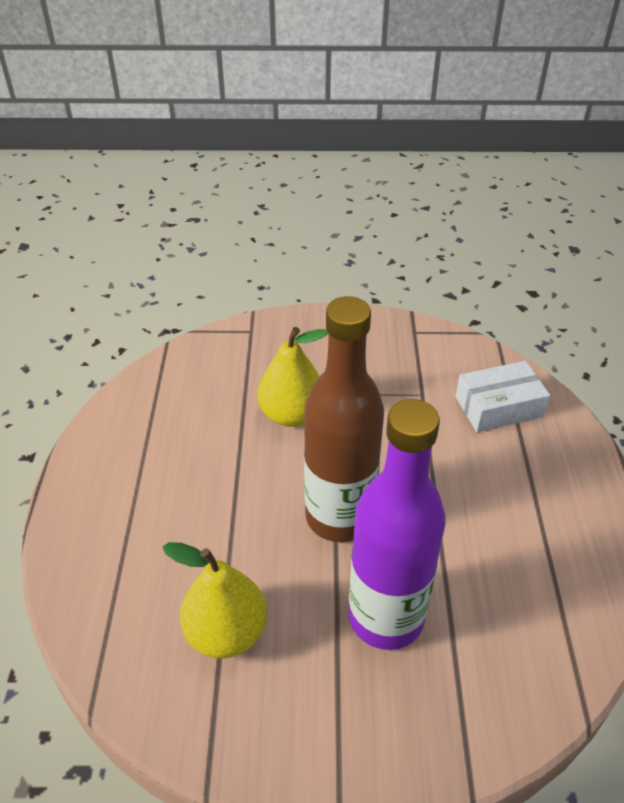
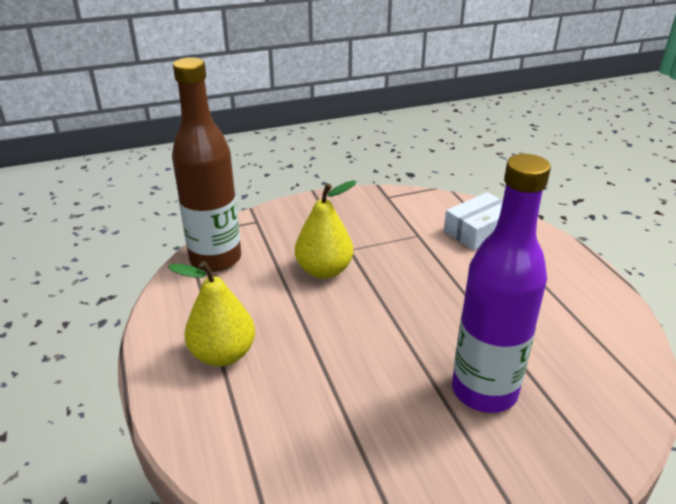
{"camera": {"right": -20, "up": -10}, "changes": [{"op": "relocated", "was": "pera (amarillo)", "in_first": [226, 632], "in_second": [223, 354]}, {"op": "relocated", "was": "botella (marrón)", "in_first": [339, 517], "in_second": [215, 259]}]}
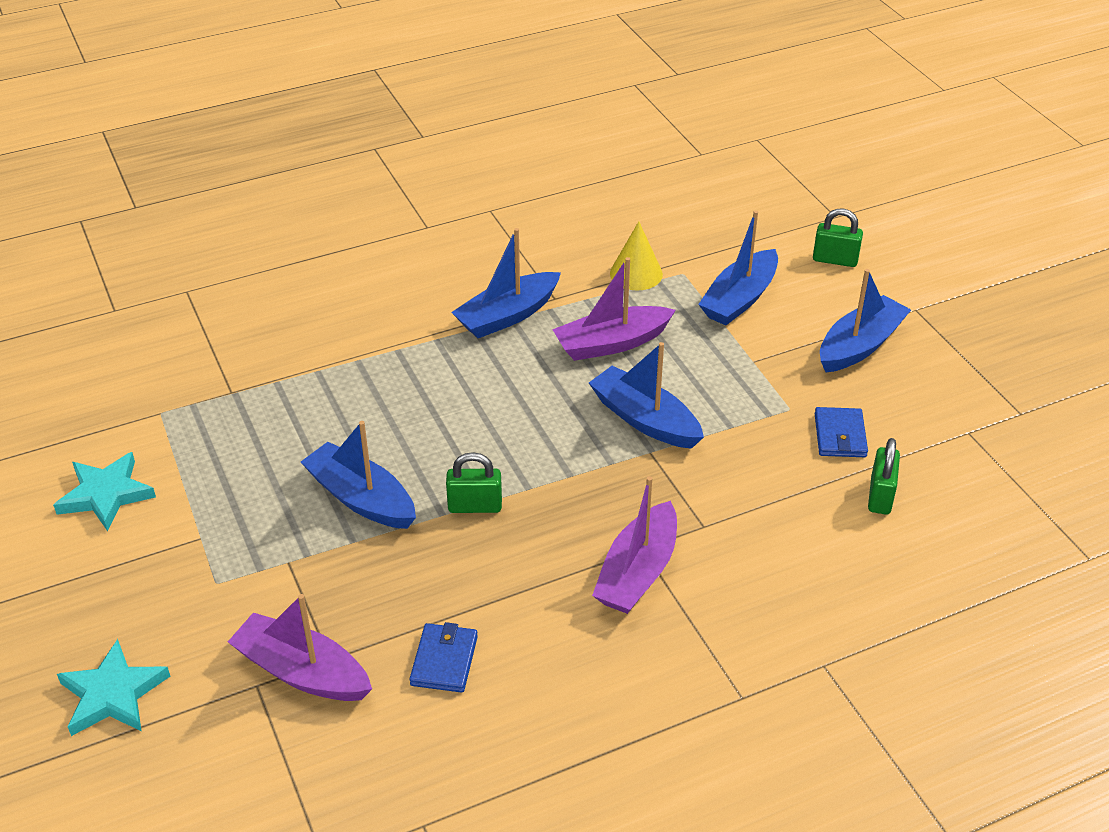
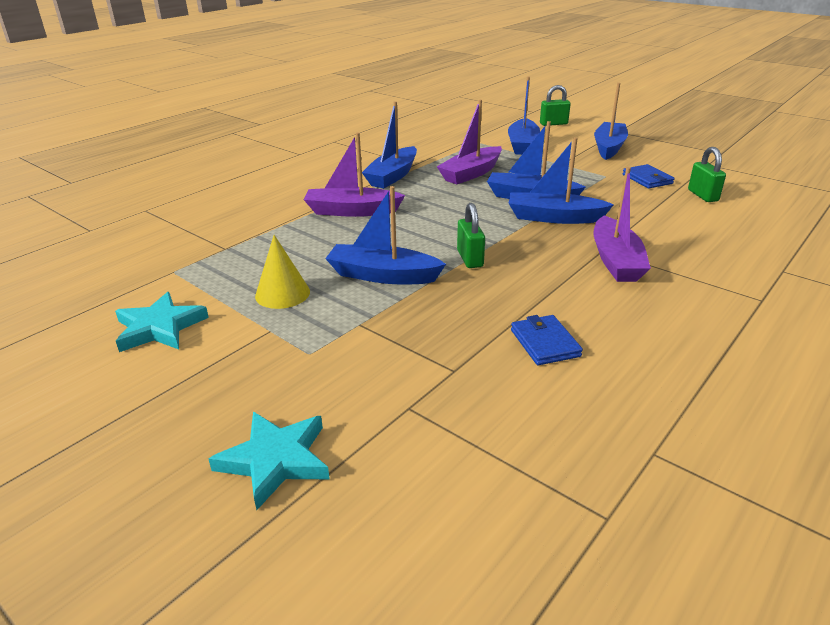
{"camera": {"right": -25, "up": -10}, "changes": [{"op": "relocated", "was": "cono (amarillo)", "in_first": [636, 273], "in_second": [282, 293]}, {"op": "relocated", "was": "barco (morado)", "in_first": [302, 672], "in_second": [351, 211]}, {"op": "spun", "was": "candado (verde)", "in_first": [475, 506], "in_second": [470, 258], "clockwise": -75}, {"op": "appeared", "now": "barco (azul)", "in_second": [554, 217]}]}
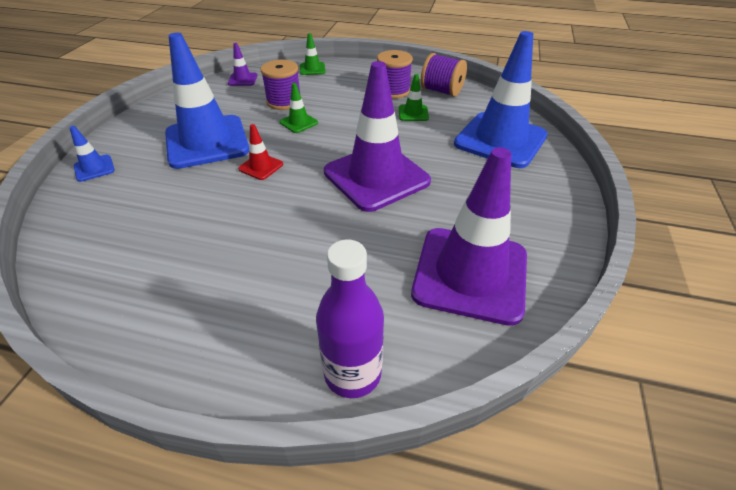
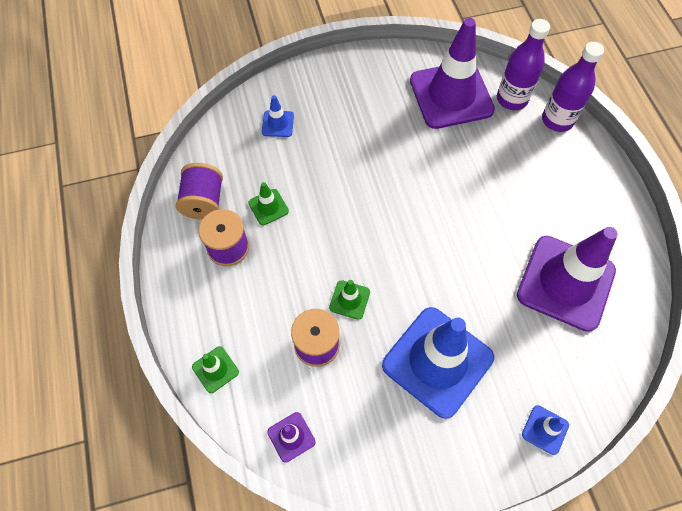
{"camera": {"right": -120, "up": 20}, "changes": [{"op": "size", "was": "cono de tráfico (azul)", "in_first": [500, 140], "in_second": [278, 124], "ratio": 0.42}, {"op": "appeared", "now": "botella (morado)", "in_second": [512, 99]}, {"op": "relocated", "was": "cono de tráfico (morado)", "in_first": [376, 177], "in_second": [565, 283]}, {"op": "missing", "was": "cono de tráfico (rojo)", "in_first": [261, 167]}]}
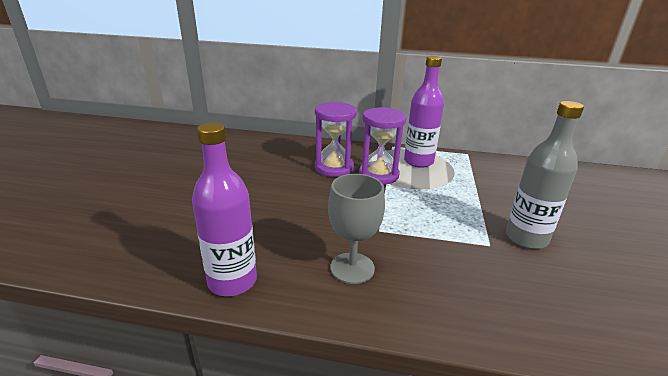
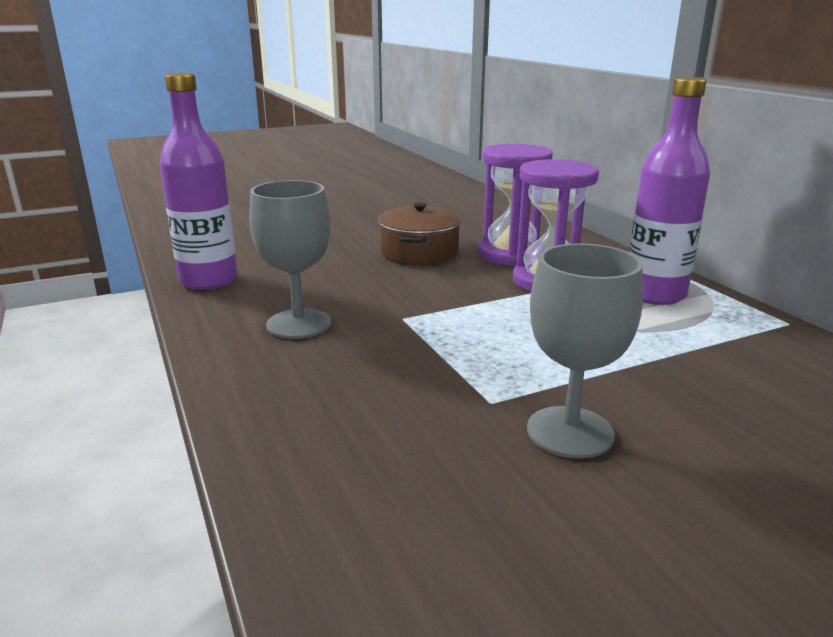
{"camera": {"right": 55, "up": -5}, "changes": [{"op": "appeared", "now": "olla (marrón)", "in_second": [419, 252]}, {"op": "exchanged", "was": "botella (gris)", "now": "copa (gris)", "in_first": [526, 238], "in_second": [570, 432]}]}
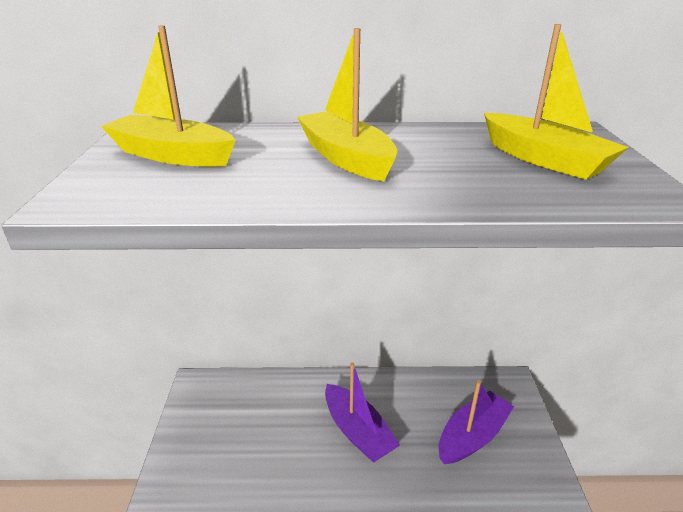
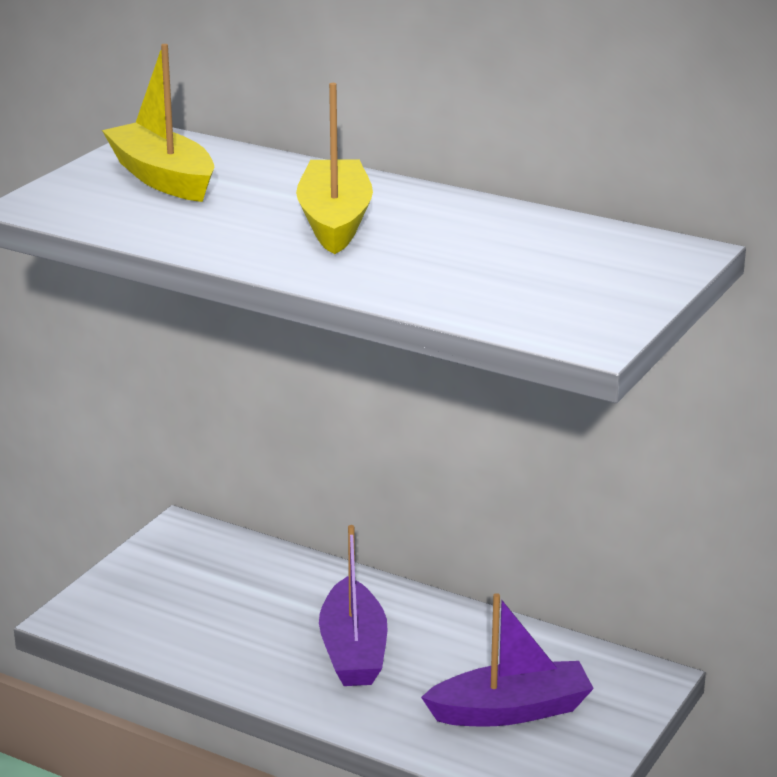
{"camera": {"right": 30, "up": -5}, "changes": [{"op": "missing", "was": "barco (amarillo)", "in_first": [543, 159]}]}
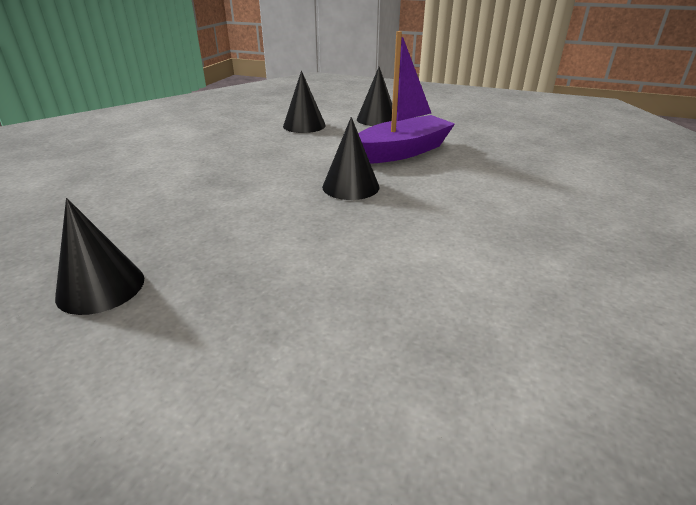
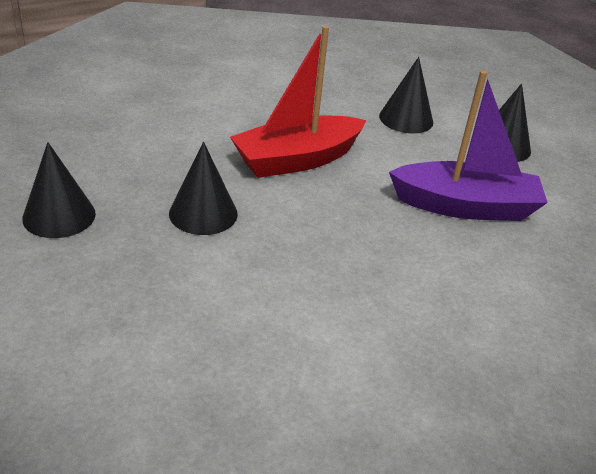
{"camera": {"right": 35, "up": 5}, "changes": [{"op": "relocated", "was": "cono (negro)", "in_first": [350, 186], "in_second": [203, 213]}, {"op": "appeared", "now": "barco (rojo)", "in_second": [297, 160]}]}
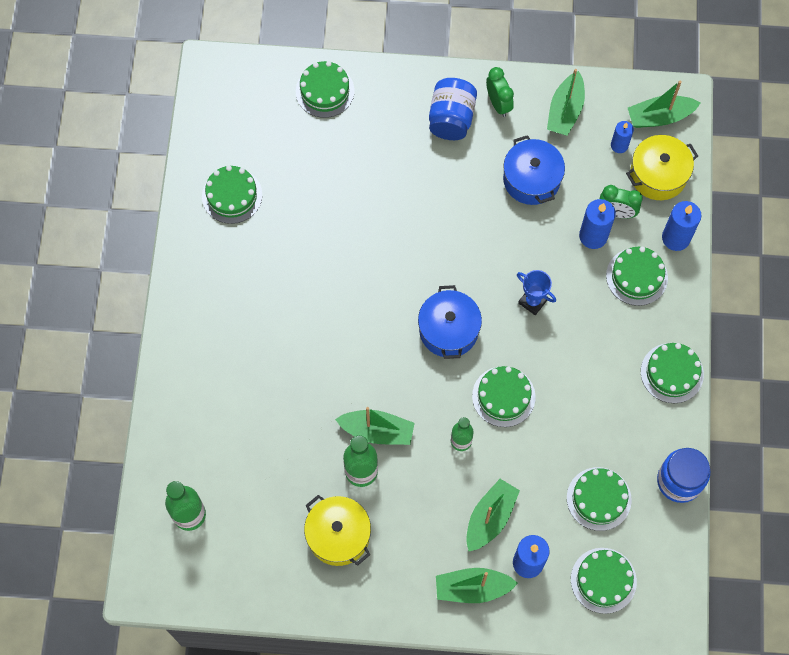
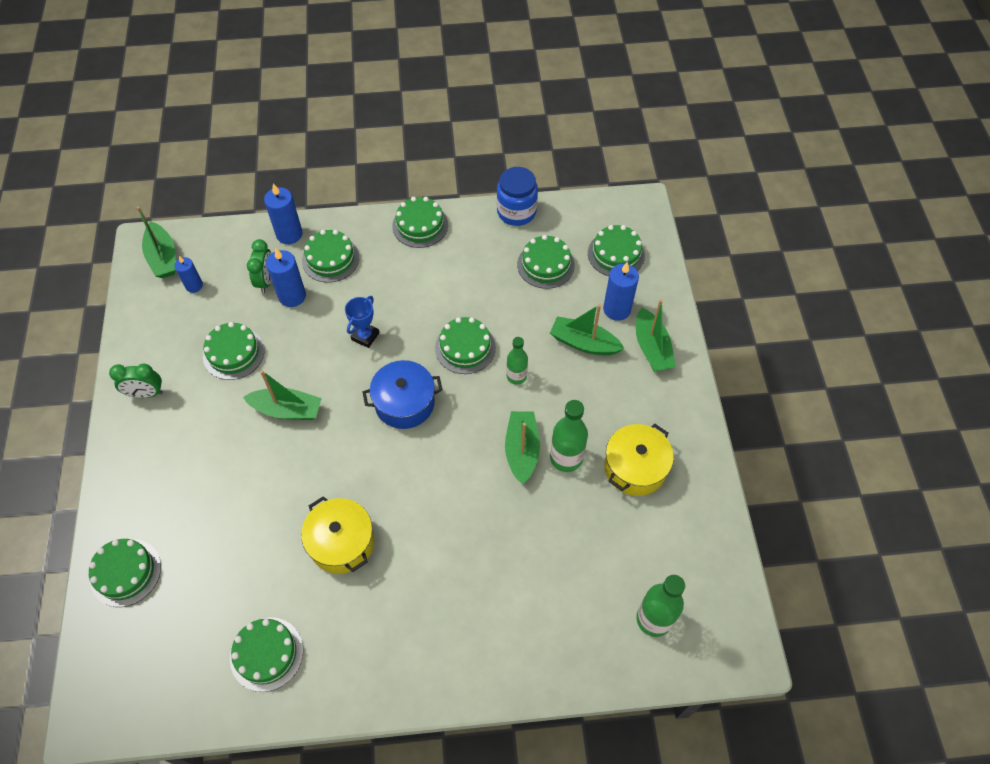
{"camera": {"right": -100, "up": -10}, "changes": [{"op": "spun", "was": "despertador (verde)", "in_first": [498, 104], "in_second": [146, 393], "clockwise": -150}, {"op": "exchanged", "was": "olla (azul)", "now": "tarta (verde)", "in_first": [531, 179], "in_second": [233, 353]}, {"op": "relocated", "was": "barco (verde)", "in_first": [565, 111], "in_second": [287, 410]}, {"op": "relocated", "was": "olla (amarillo)", "in_first": [658, 175], "in_second": [341, 542]}, {"op": "missing", "was": "tarro (azul)", "in_first": [451, 118]}]}
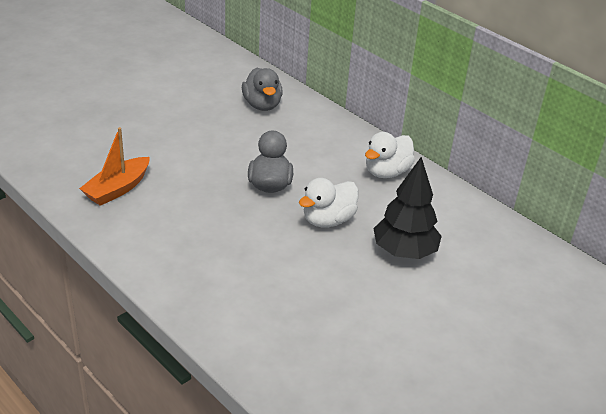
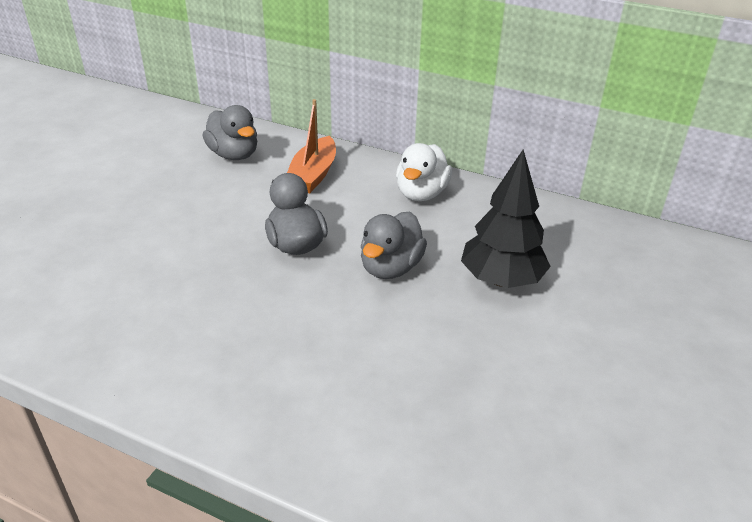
{"camera": {"right": -20, "up": 0}, "changes": [{"op": "relocated", "was": "barco (naranja)", "in_first": [117, 189], "in_second": [313, 175]}, {"op": "colour", "was": "pato (blanco)", "now": "pato (gris)", "in_first": [328, 220], "in_second": [391, 268]}]}
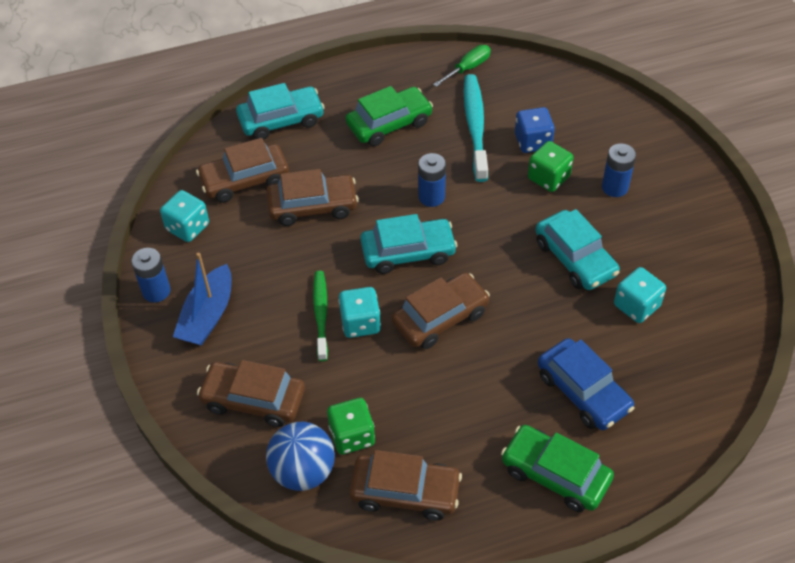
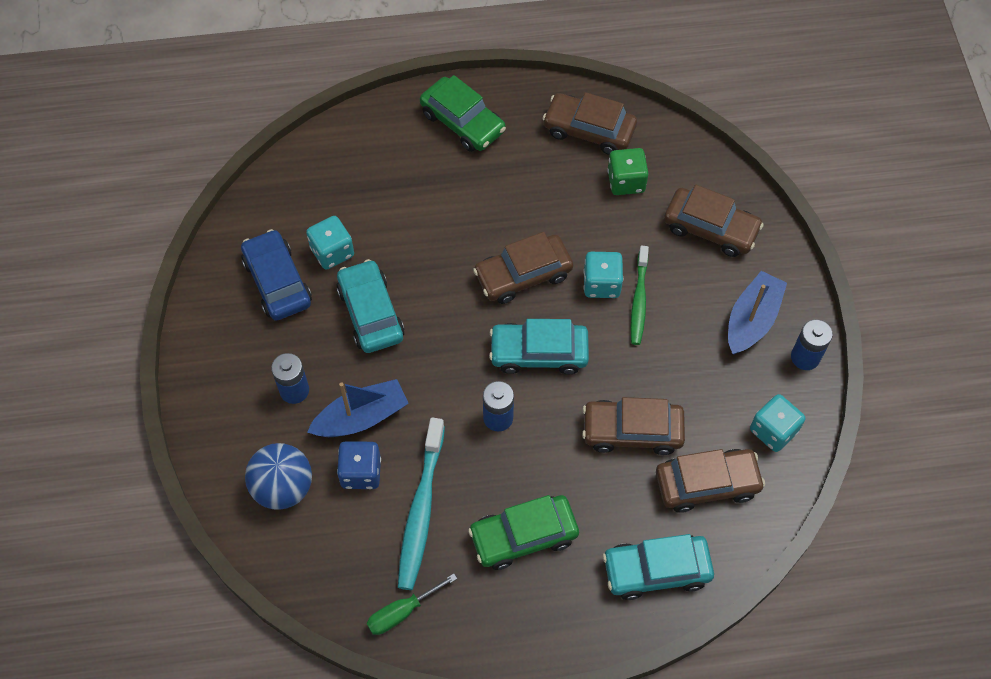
{"camera": {"right": -170, "up": 10}, "changes": [{"op": "relocated", "was": "coche (azul)", "in_first": [583, 392], "in_second": [277, 282]}, {"op": "relocated", "was": "pelota (azul)", "in_first": [303, 471], "in_second": [283, 487]}, {"op": "exchanged", "was": "dado (verde)", "now": "barco (azul)", "in_first": [548, 178], "in_second": [361, 417]}]}
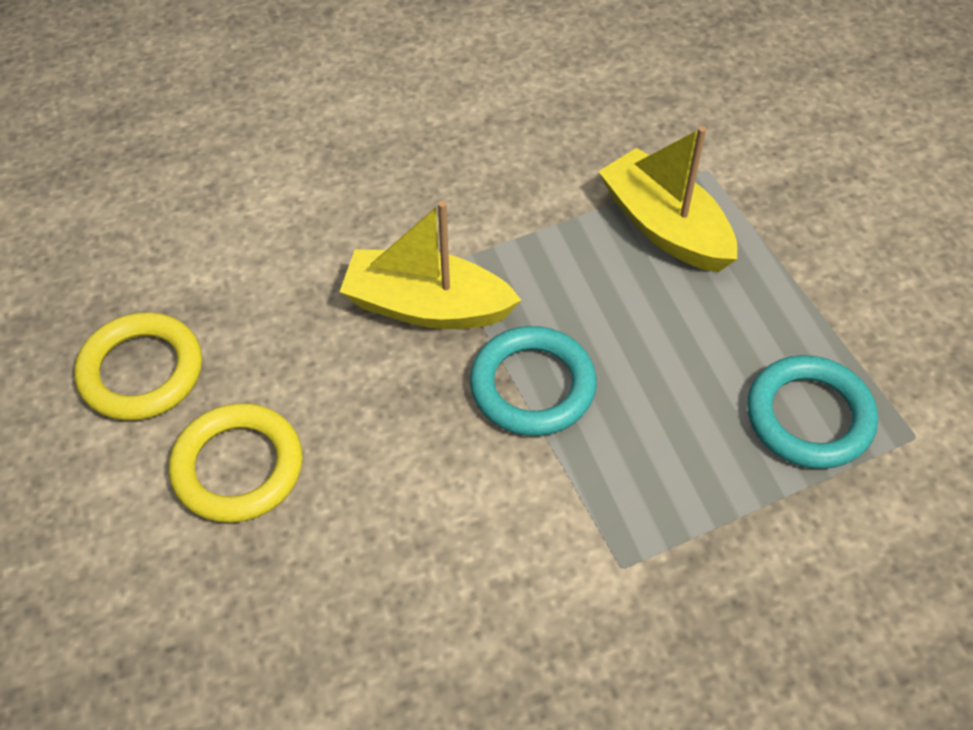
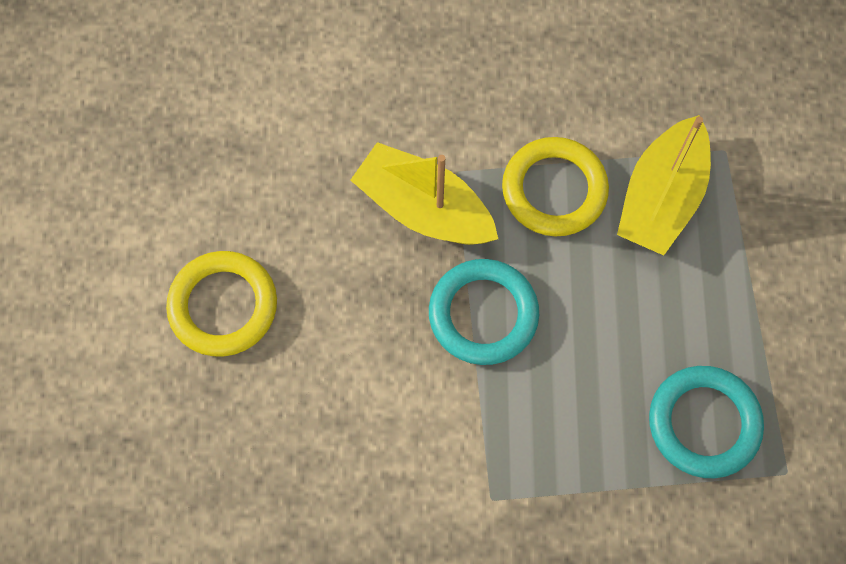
{"camera": {"right": 20, "up": 15}, "changes": [{"op": "relocated", "was": "anillo (amarillo)", "in_first": [141, 371], "in_second": [554, 190]}, {"op": "spun", "was": "barco (amarillo)", "in_first": [665, 227], "in_second": [661, 198], "clockwise": -135}]}
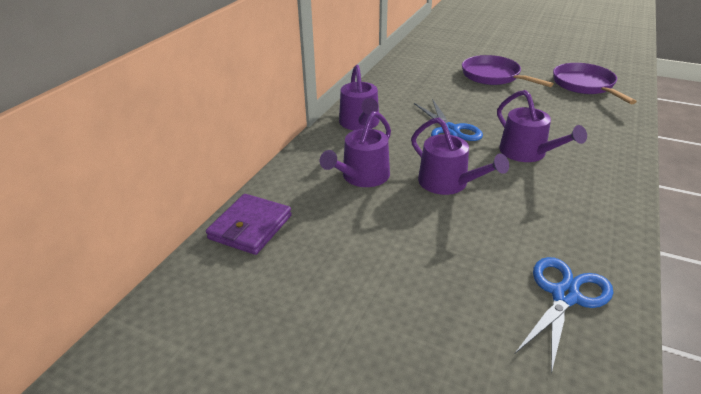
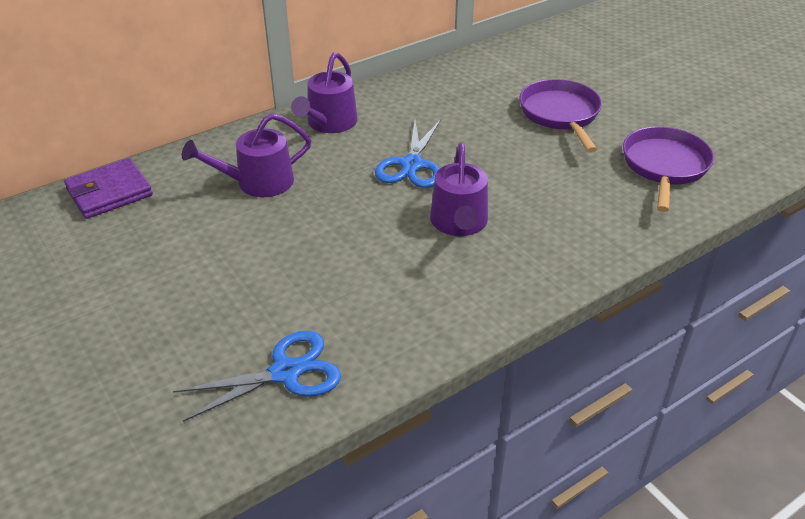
{"camera": {"right": 30, "up": 5}, "changes": [{"op": "missing", "was": "regadera (morado)", "in_first": [448, 183]}]}
